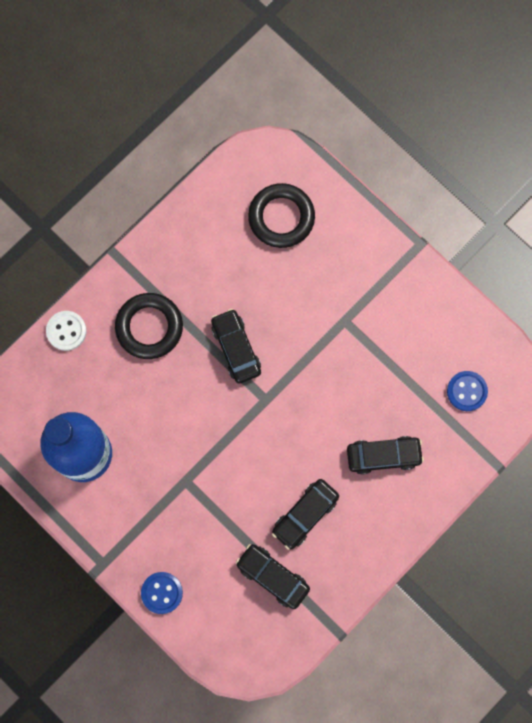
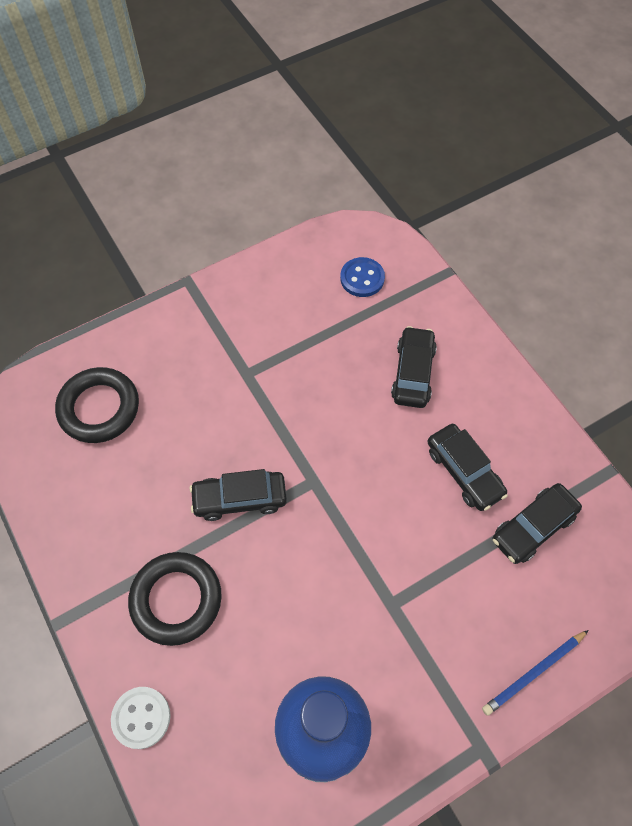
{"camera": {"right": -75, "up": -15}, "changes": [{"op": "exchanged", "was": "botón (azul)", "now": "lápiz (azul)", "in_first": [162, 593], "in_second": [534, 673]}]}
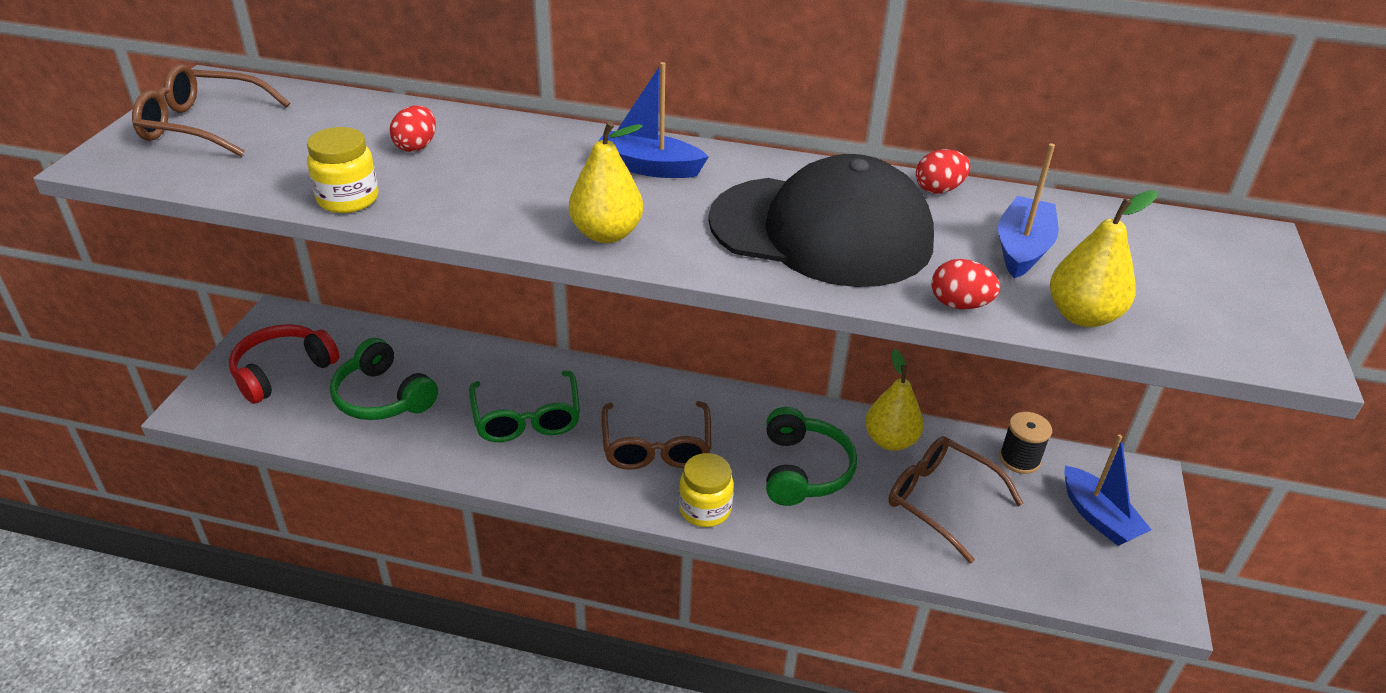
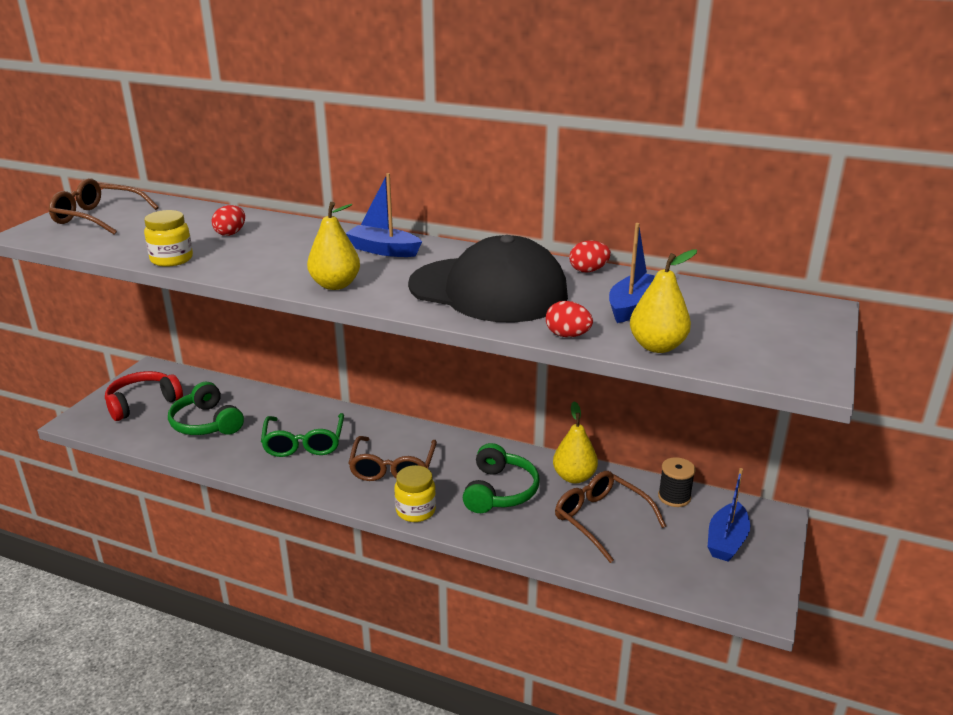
{"camera": {"right": 10, "up": -10}, "changes": [{"op": "spun", "was": "barco (azul)", "in_first": [1098, 517], "in_second": [726, 541], "clockwise": 45}]}
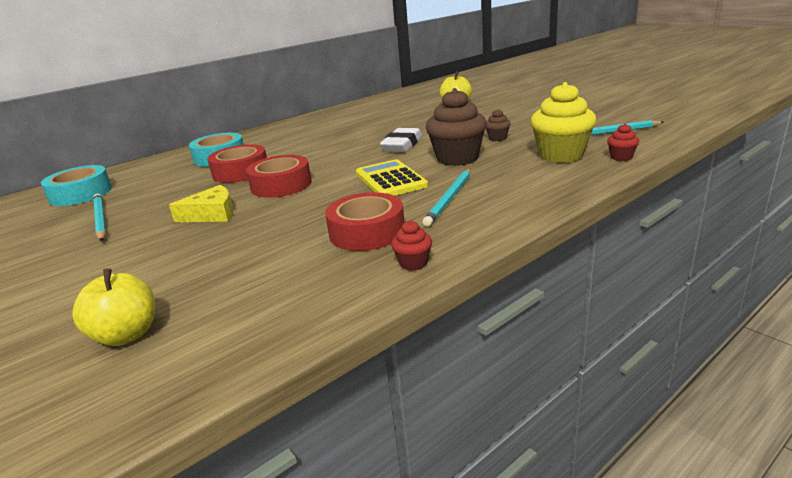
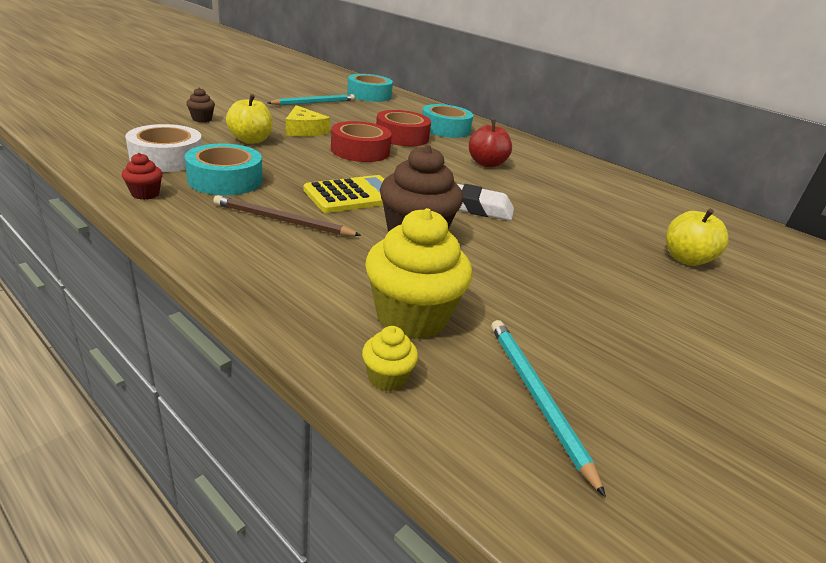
{"camera": {"right": 75, "up": 5}, "changes": [{"op": "appeared", "now": "cinta adhesiva (blanco)", "in_second": [167, 158]}, {"op": "colour", "was": "cinta adhesiva (rojo)", "now": "cinta adhesiva (turquesa)", "in_first": [367, 232], "in_second": [225, 180]}, {"op": "relocated", "was": "magdalena (marrón)", "in_first": [497, 138], "in_second": [202, 119]}, {"op": "colour", "was": "lápiz (turquesa)", "now": "lápiz (marrón)", "in_first": [450, 198], "in_second": [282, 221]}, {"op": "relocated", "was": "manzana (amarillo)", "in_first": [127, 335], "in_second": [251, 140]}, {"op": "colour", "was": "magdalena (rojo)", "now": "magdalena (amarillo)", "in_first": [621, 157], "in_second": [387, 378]}, {"op": "appeared", "now": "manzana (rojo)", "in_second": [486, 163]}]}
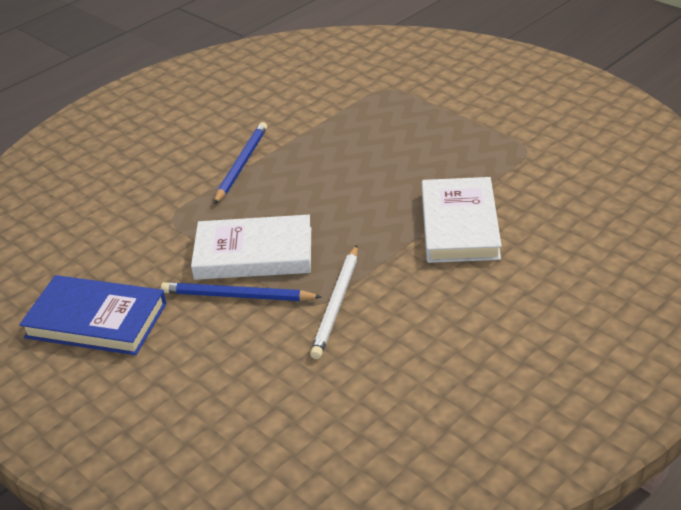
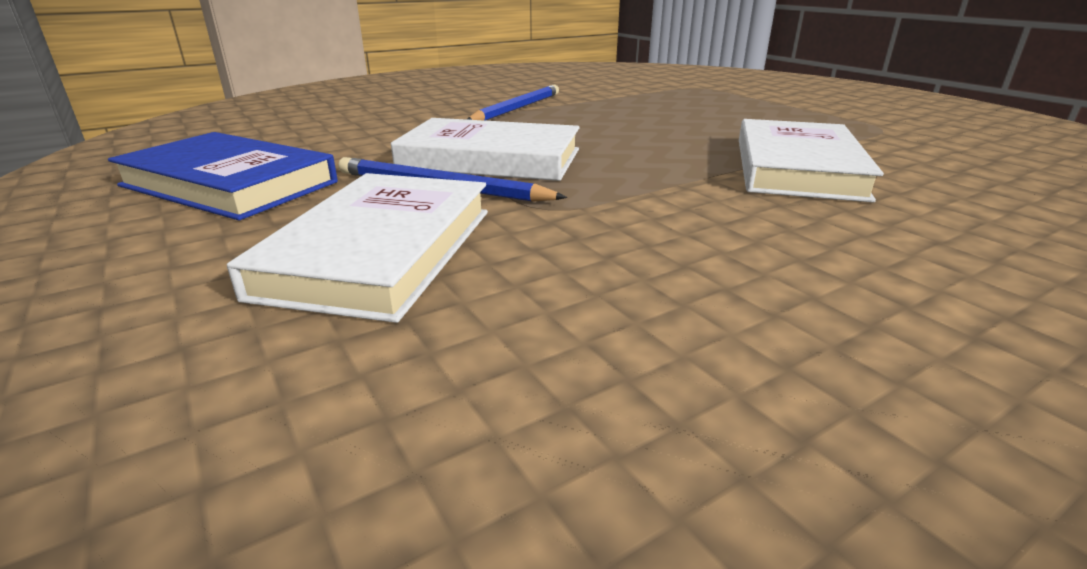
{"camera": {"right": 10, "up": -10}, "changes": [{"op": "appeared", "now": "libro (blanco)", "in_second": [381, 251]}, {"op": "missing", "was": "lápiz (blanco)", "in_first": [337, 304]}]}
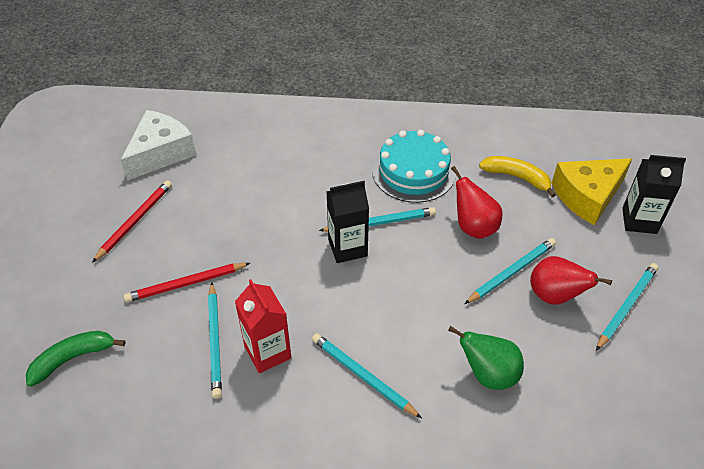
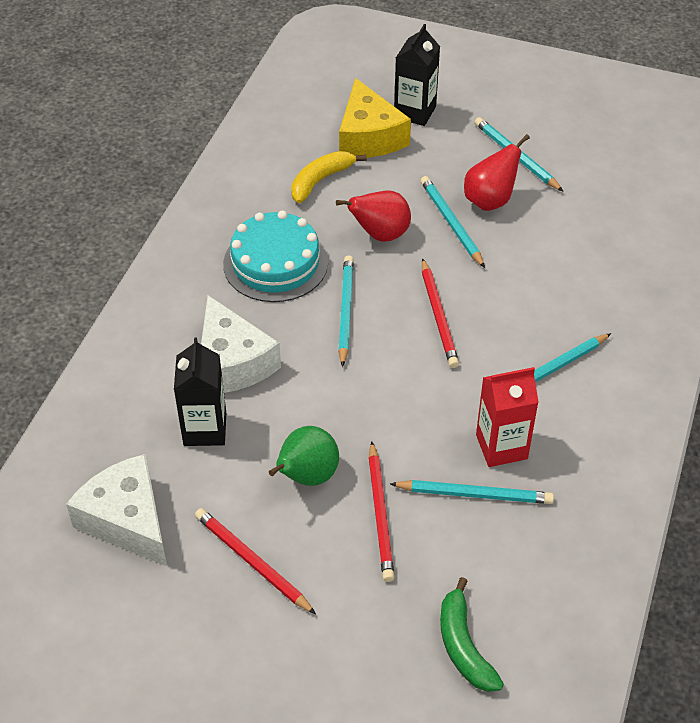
{"camera": {"right": -75, "up": 0}, "changes": [{"op": "relocated", "was": "cartón de leche (negro)", "in_first": [347, 248], "in_second": [205, 429]}, {"op": "appeared", "now": "queso (blanco)", "in_second": [232, 363]}, {"op": "relocated", "was": "pera (verde)", "in_first": [488, 374], "in_second": [306, 476]}, {"op": "appeared", "now": "lápiz (rojo)", "in_second": [439, 316]}]}
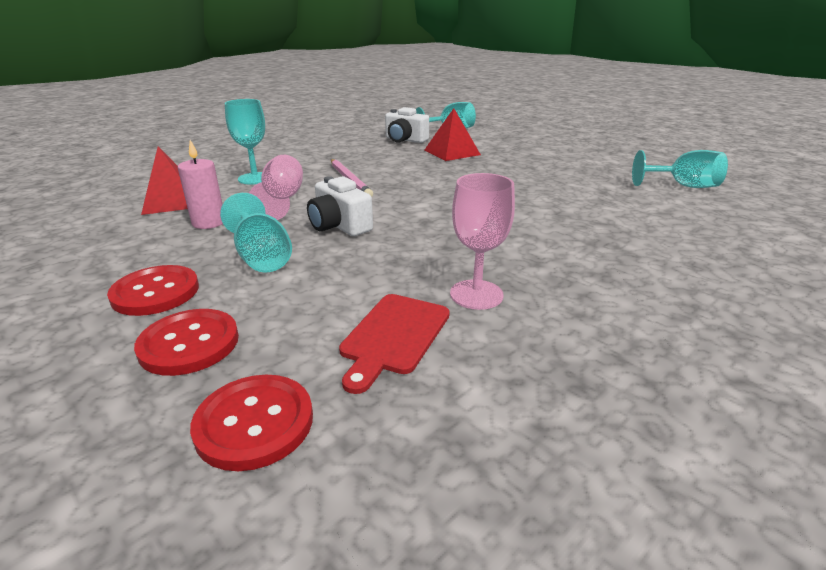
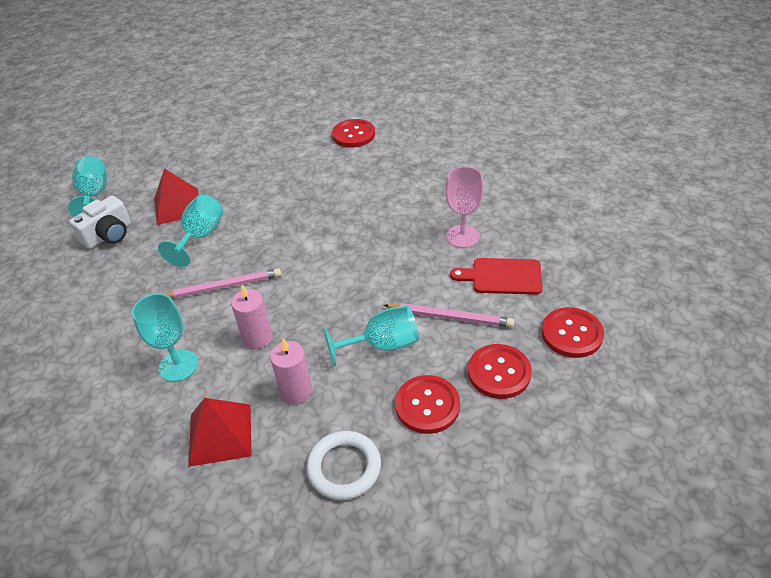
{"camera": {"right": -75, "up": 15}, "changes": [{"op": "relocated", "was": "copa (turquesa)", "in_first": [683, 186], "in_second": [200, 236]}, {"op": "exchanged", "was": "copa (rosa)", "now": "vela (rosa)", "in_first": [282, 200], "in_second": [258, 338]}, {"op": "appeared", "now": "anillo (blanco)", "in_second": [344, 467]}, {"op": "appeared", "now": "botón (rojo)", "in_second": [353, 135]}, {"op": "appeared", "now": "lápiz (rosa)", "in_second": [450, 317]}, {"op": "spun", "was": "tabla de cortar (rojo)", "in_first": [394, 336], "in_second": [502, 276], "clockwise": 150}, {"op": "missing", "was": "cámara (blanco)", "in_first": [339, 226]}]}
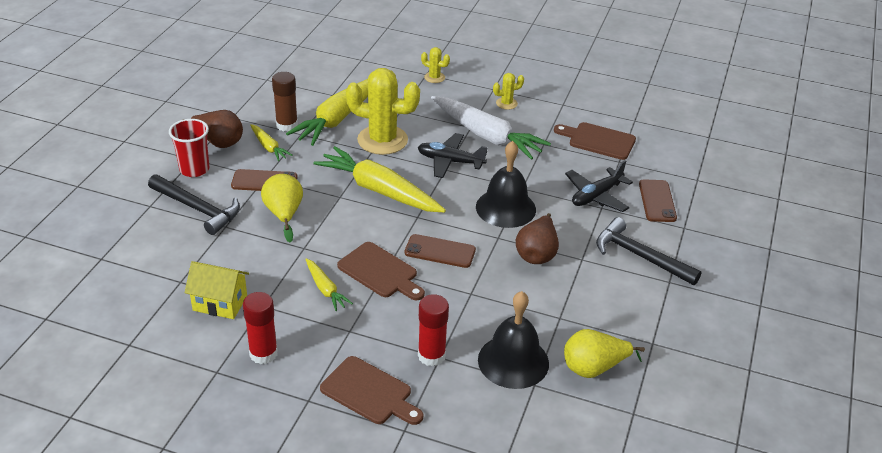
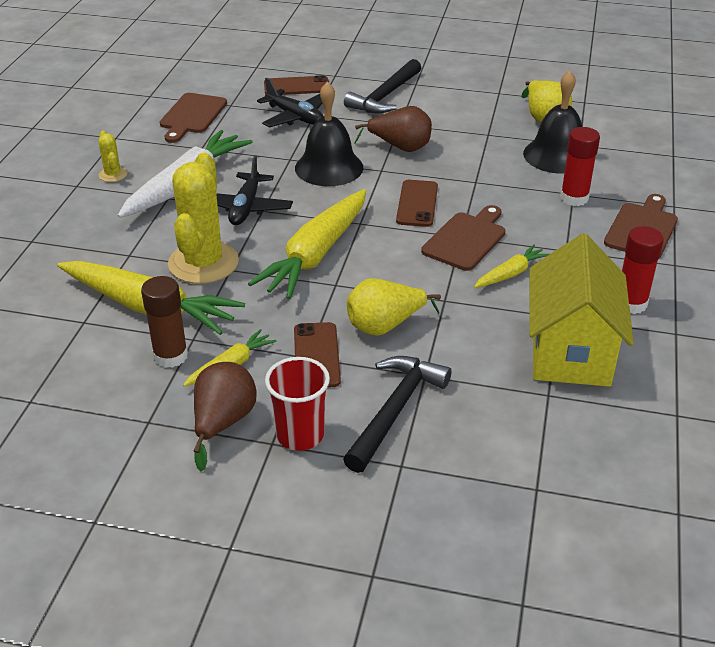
{"camera": {"right": -95, "up": 0}, "changes": [{"op": "size", "was": "casa (amarillo)", "in_first": [220, 303], "in_second": [570, 351], "ratio": 1.69}, {"op": "missing", "was": "cactus (amarillo)", "in_first": [434, 77]}]}
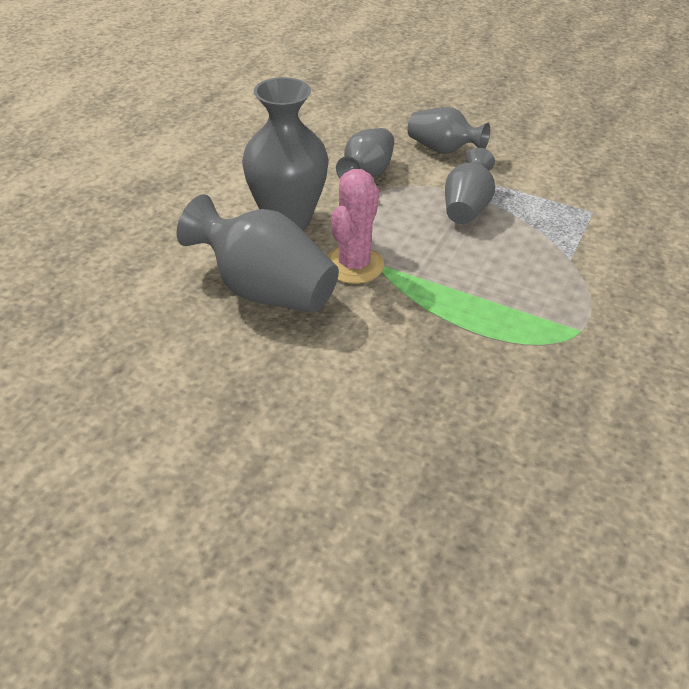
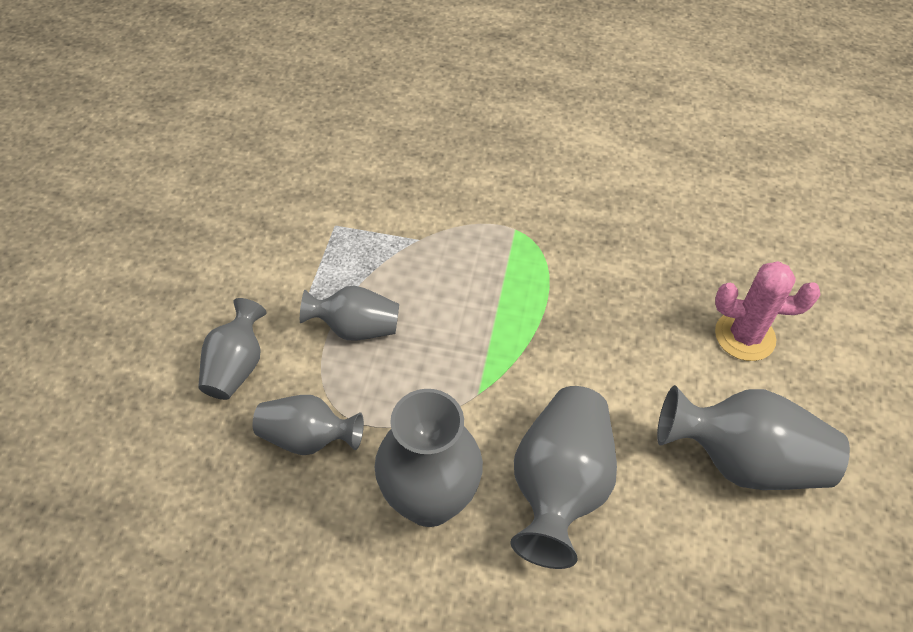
{"camera": {"right": -105, "up": 10}, "changes": [{"op": "appeared", "now": "florero (gris)", "in_second": [743, 460]}, {"op": "relocated", "was": "cactus (rosa)", "in_first": [354, 265], "in_second": [744, 336]}]}
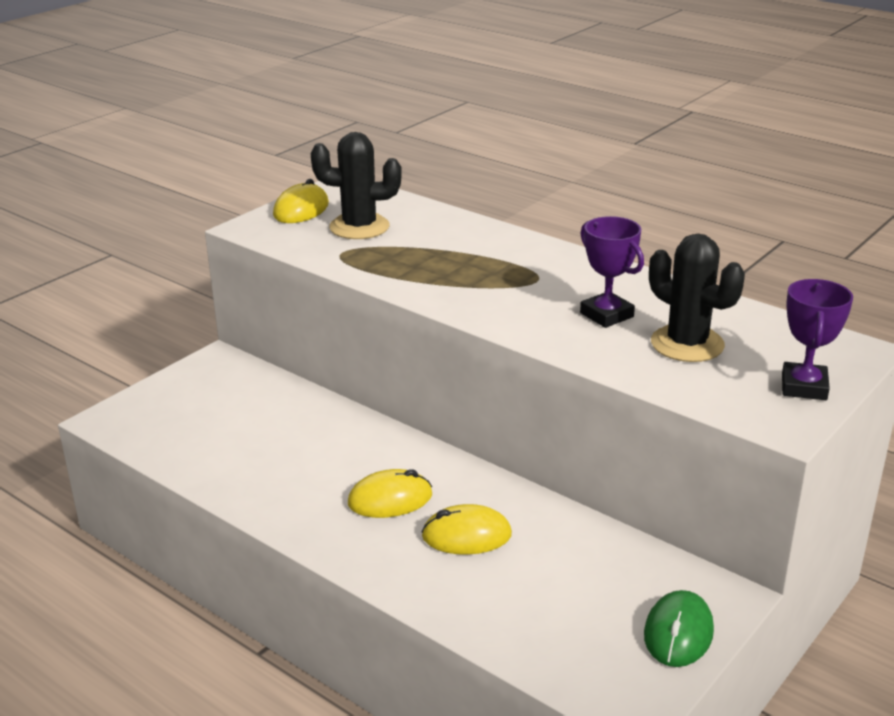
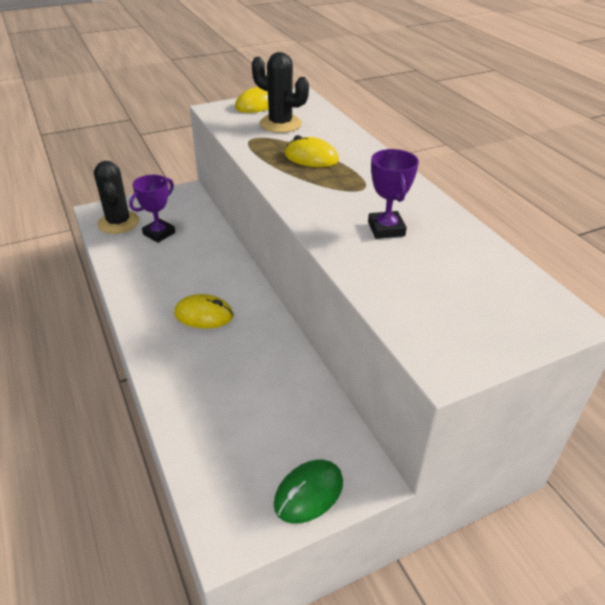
{"camera": {"right": 25, "up": 10}, "changes": [{"op": "relocated", "was": "cactus (negro)", "in_first": [687, 344], "in_second": [118, 223]}, {"op": "relocated", "was": "trofeo (morado)", "in_first": [804, 387], "in_second": [159, 233]}, {"op": "relocated", "was": "ratón (amarillo)", "in_first": [466, 535], "in_second": [311, 157]}]}
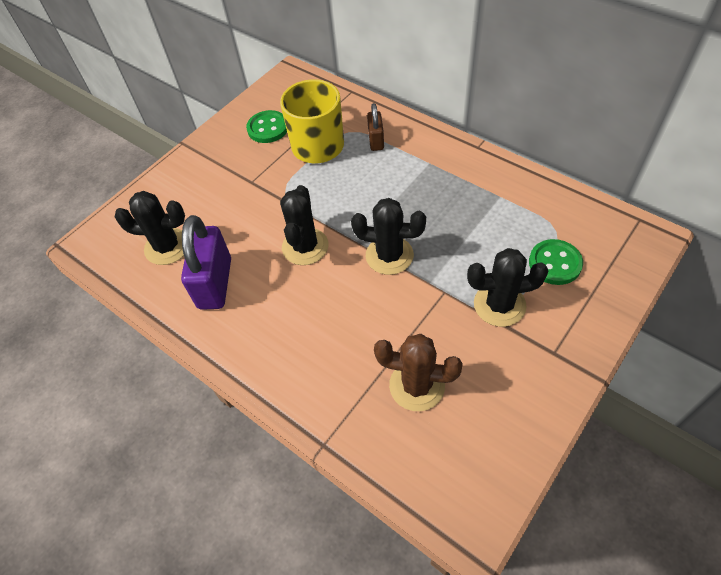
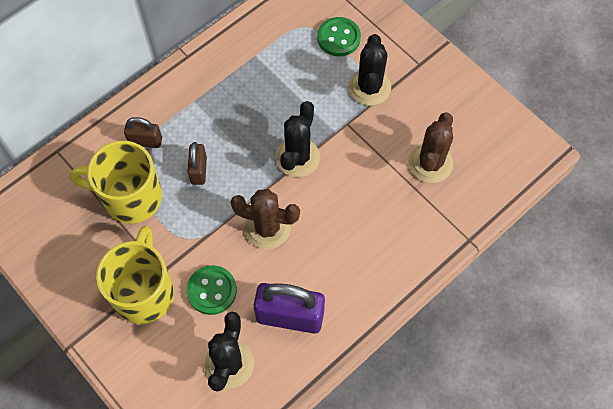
{"camera": {"right": -85, "up": 10}, "changes": [{"op": "appeared", "now": "taza (amarillo)", "in_second": [144, 292]}, {"op": "relocated", "was": "botón (verde)", "in_first": [268, 128], "in_second": [212, 290]}, {"op": "appeared", "now": "candado (marrón)", "in_second": [199, 170]}, {"op": "colour", "was": "cactus (negro)", "now": "cactus (marrón)", "in_first": [305, 246], "in_second": [267, 228]}]}
